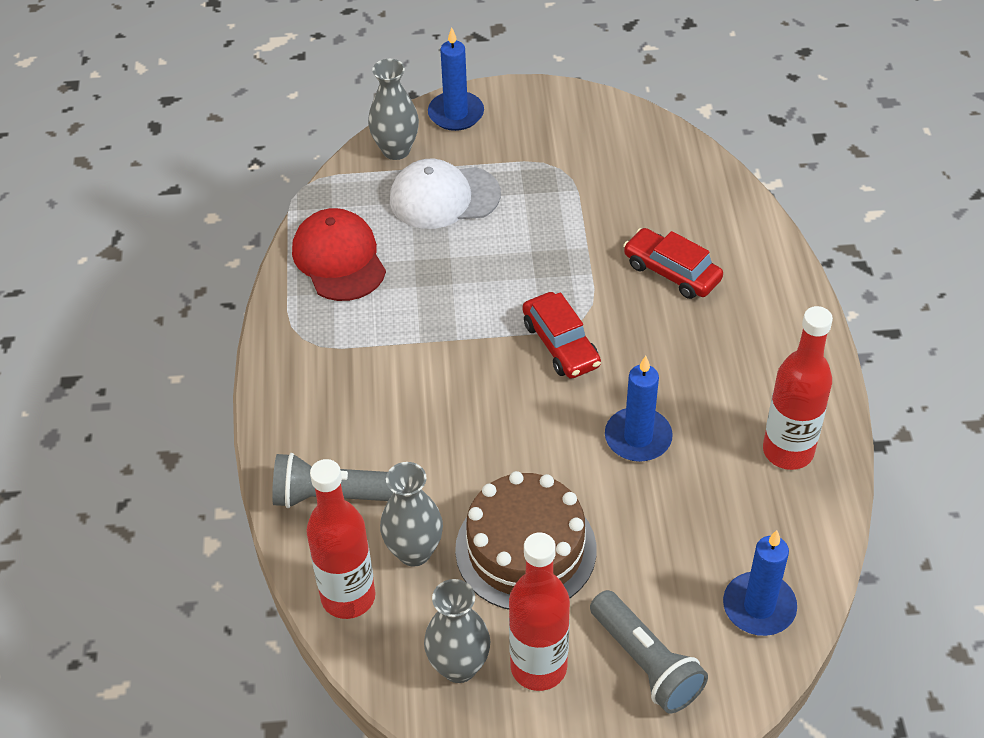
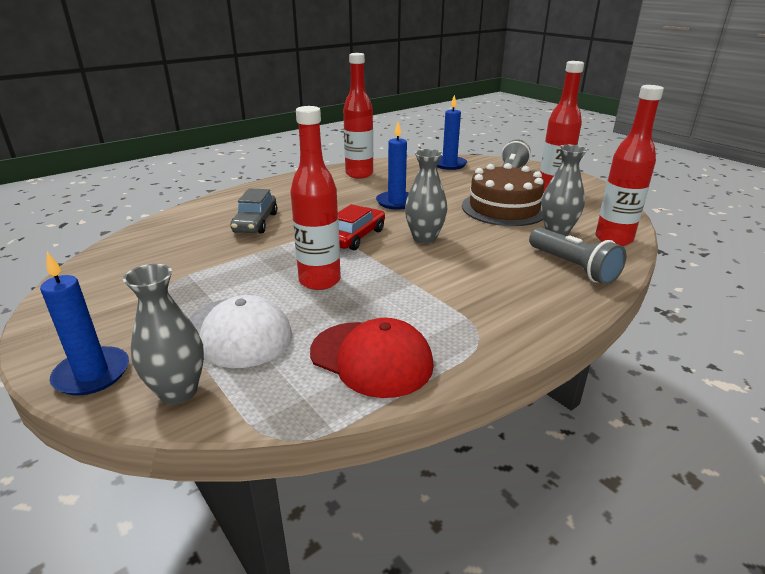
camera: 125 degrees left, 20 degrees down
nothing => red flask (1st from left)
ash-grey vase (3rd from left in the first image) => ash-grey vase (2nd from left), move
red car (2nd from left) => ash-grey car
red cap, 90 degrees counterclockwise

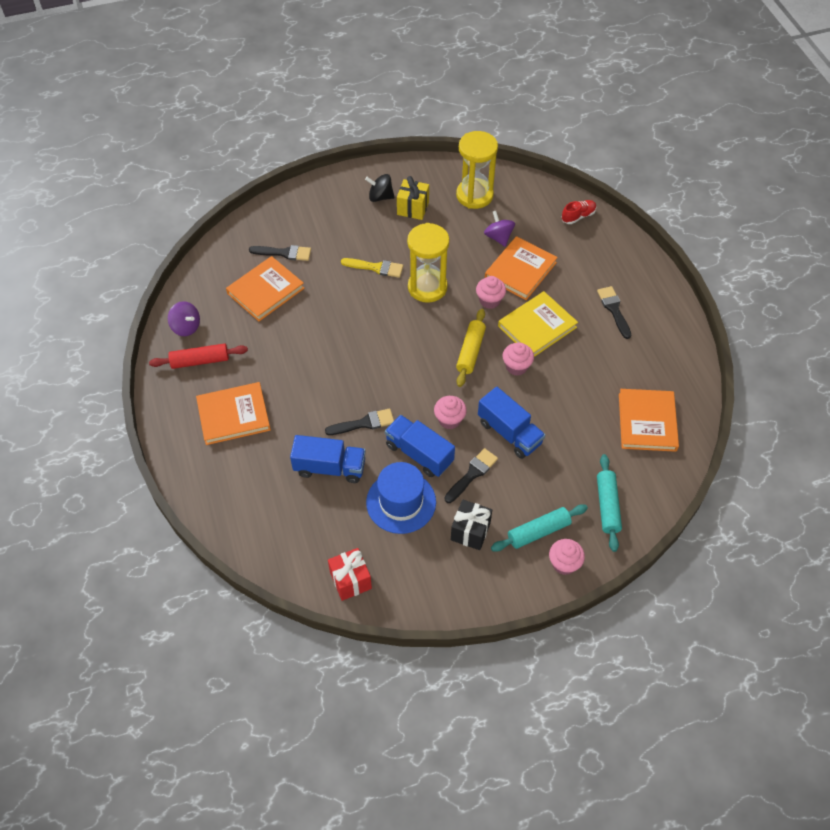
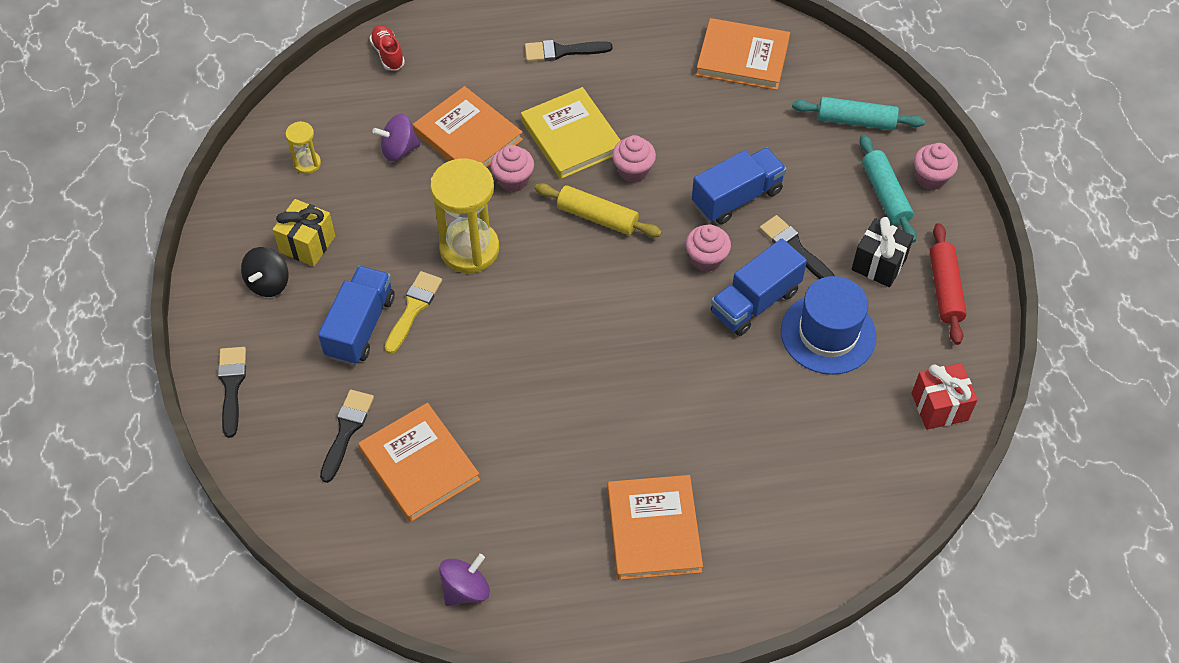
camera: 80 degrees left, 0 degrees up
red pastry roller, move
royal blue toy truck (1st from left), move
black brush (2nd from left in the first image) => black brush (1st from left), move
bright yellow sandglass (2nd from left in the first image) => bright yellow sandglass (1st from left), x0.47

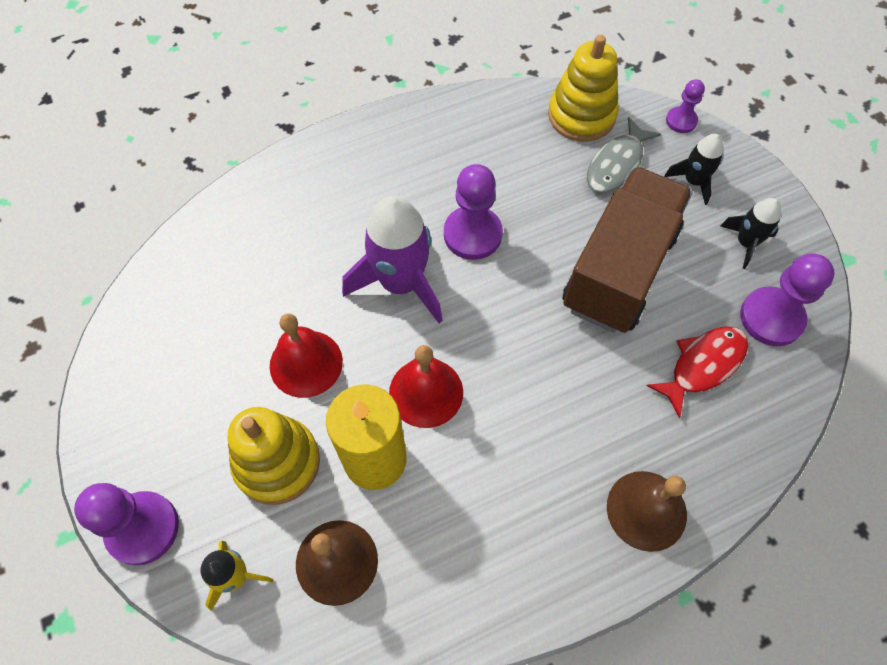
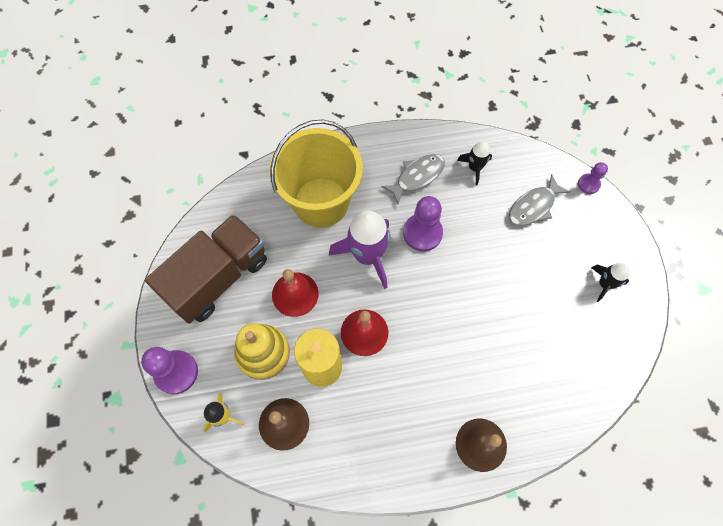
camera: 15 degrees right, 5 degrees up
bright yellow ring stacker (2nd from left) => nothing
red fish => nothing
purple game pawn (4th from left) => nothing
nothing => bright yellow sand bucket
nothing => ash-grey fish (1st from left)
brown toy truck, move
black rocket (1st from left), move

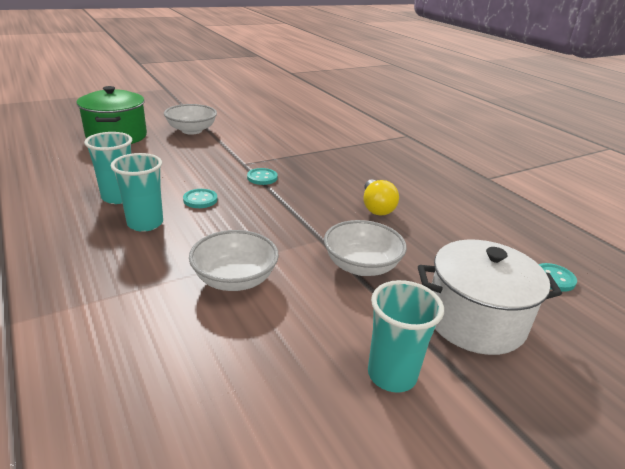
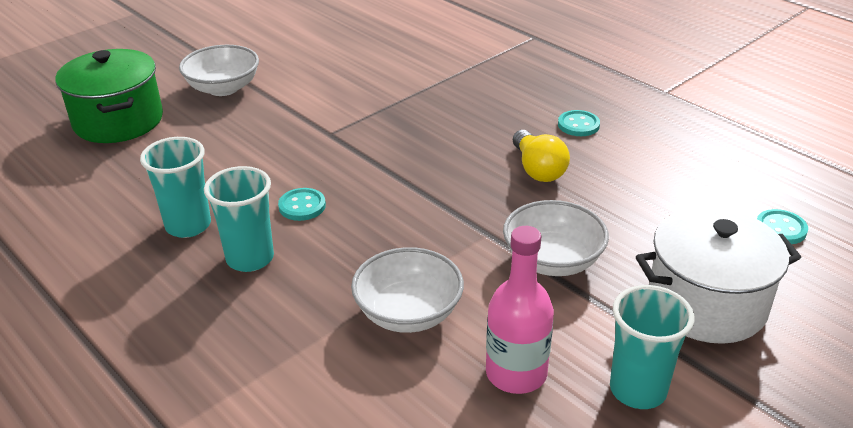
camera: 10 degrees left, 5 degrees up
nothing => rose-pink flask
aqua shirt button (2nd from left), move

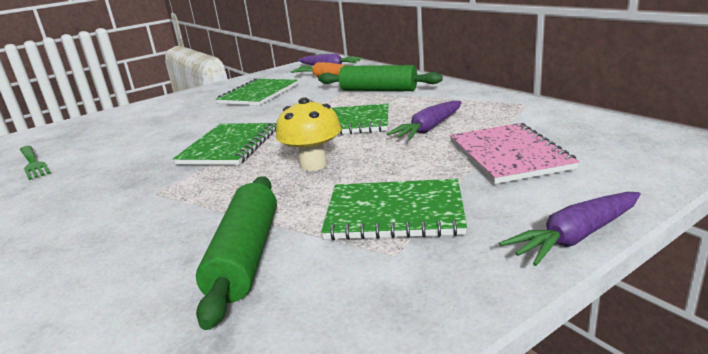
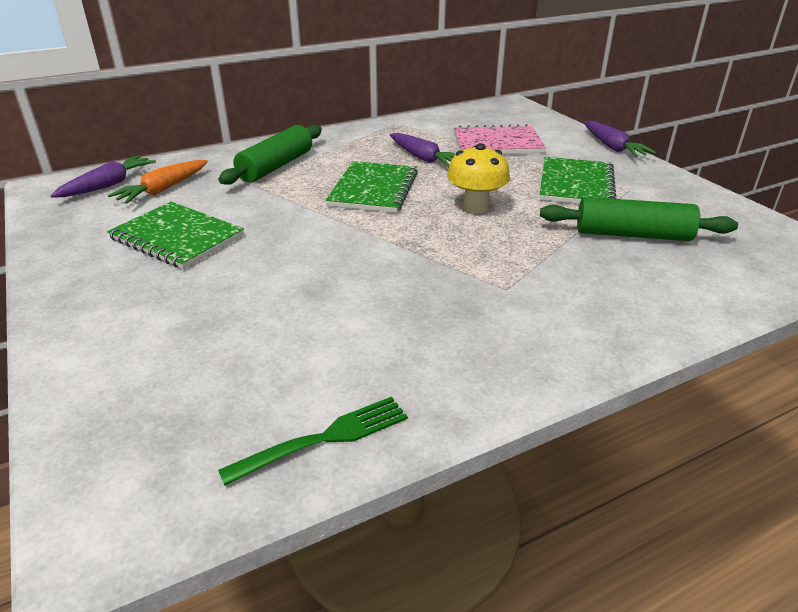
camera: 85 degrees left, 10 degrees up
leaf-green notebook (1st from left) => nothing

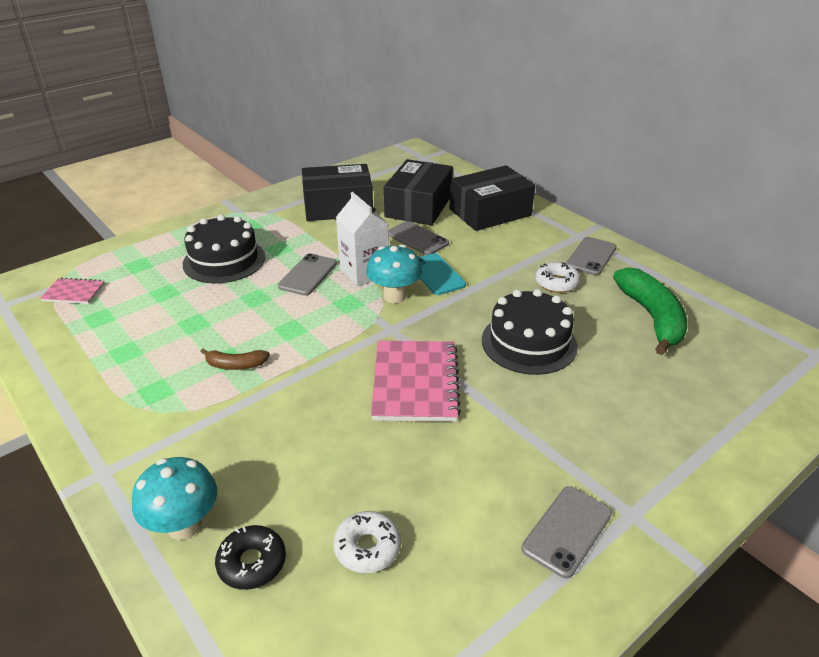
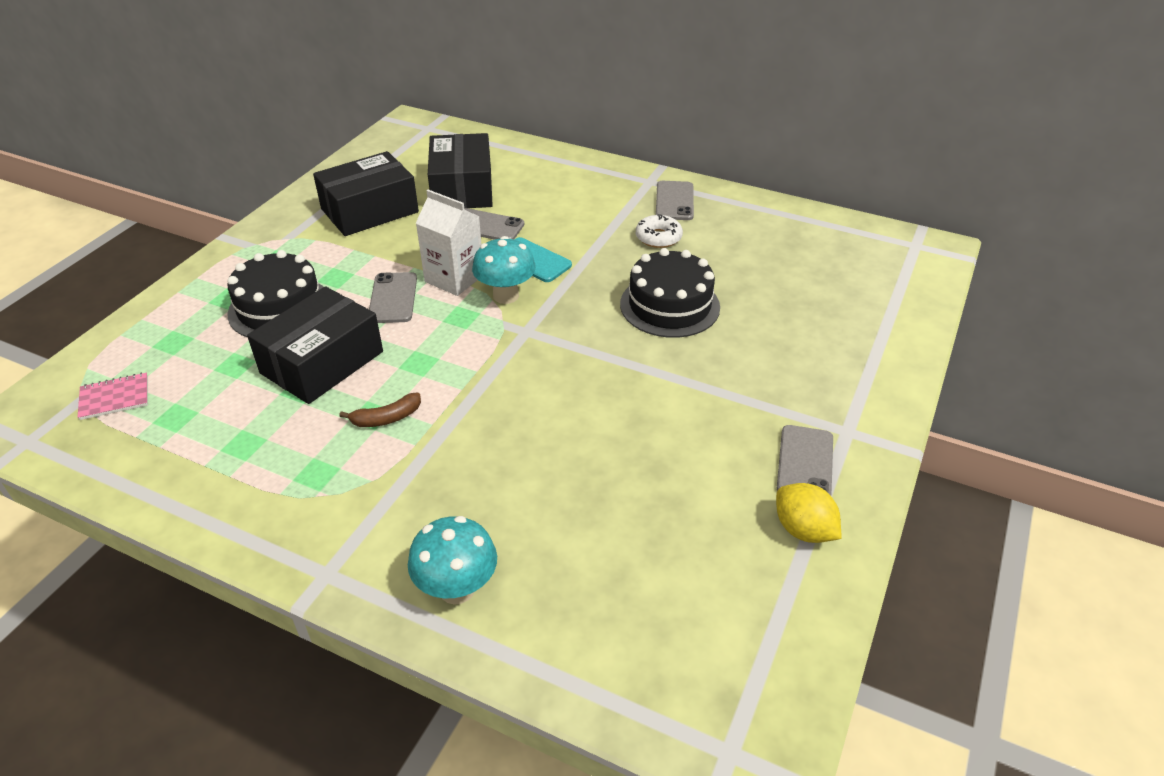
camera: 25 degrees left, 5 degrees up
black doughnut => nothing
snow-white doughnut (1st from left) => nothing
rose-pink notebook (2nd from left) => nothing
leaf-green banana => nothing
nothing => bright yellow citrus fruit
black box (3rd from left in the first image) => black box (1st from left), move

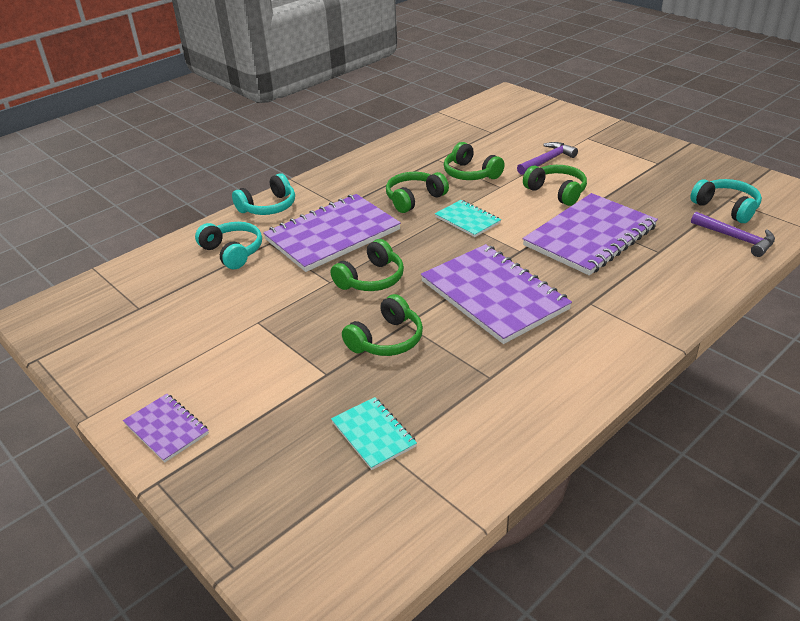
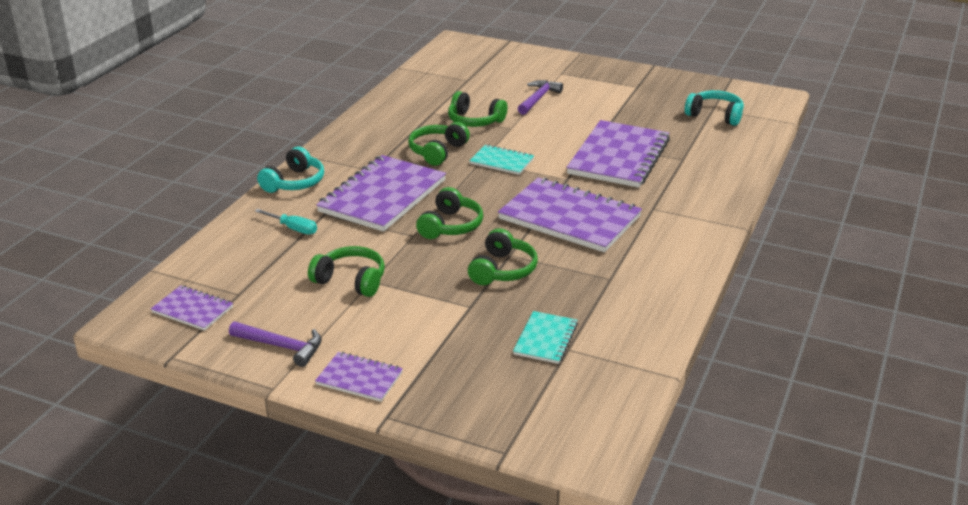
camera: 25 degrees left, 5 degrees down
nothing => purple notebook (1st from left)
leaf-green over-ear headphones (5th from left in the first image) => leaf-green over-ear headphones (1st from left), move
purple claw hammer (2nd from left in the first image) => purple claw hammer (1st from left), move
aqua over-ear headphones (1st from left) => aqua hand screwdriver
aqua notebook (1st from left in the first image) => aqua notebook (2nd from left), 75 degrees clockwise

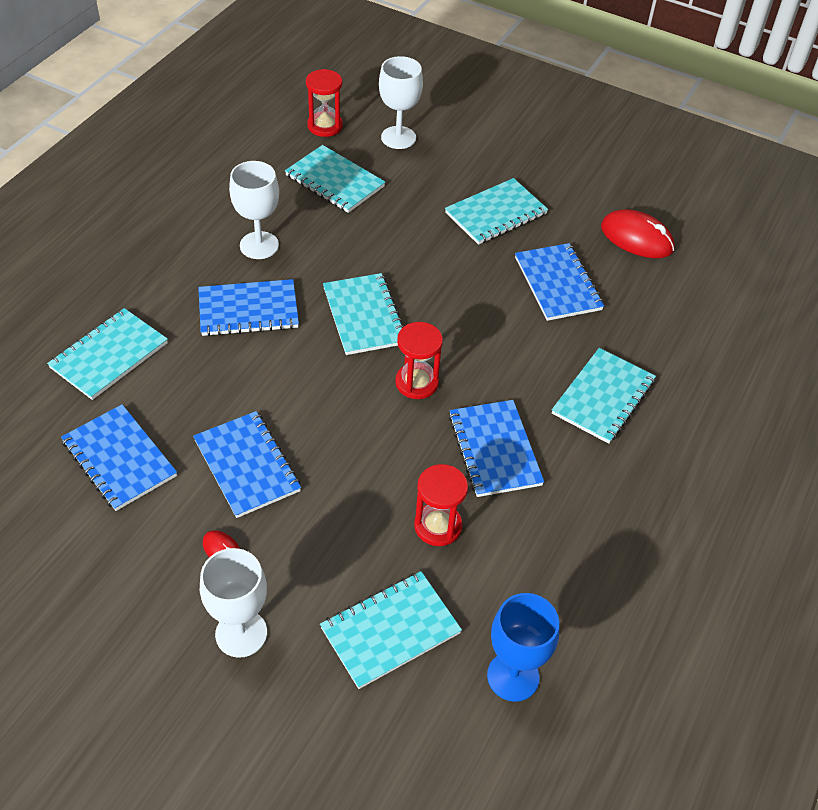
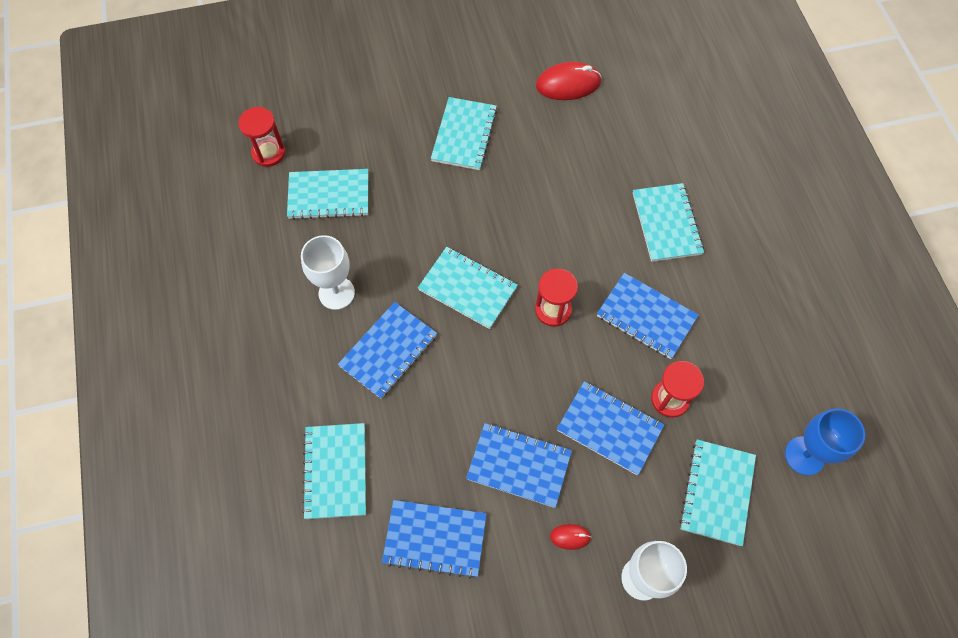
camera: 40 degrees left, 15 degrees up
snow-white goblet (3rd from left) => nothing
royal blue notebook (5th from left in the first image) => royal blue notebook (4th from left), move

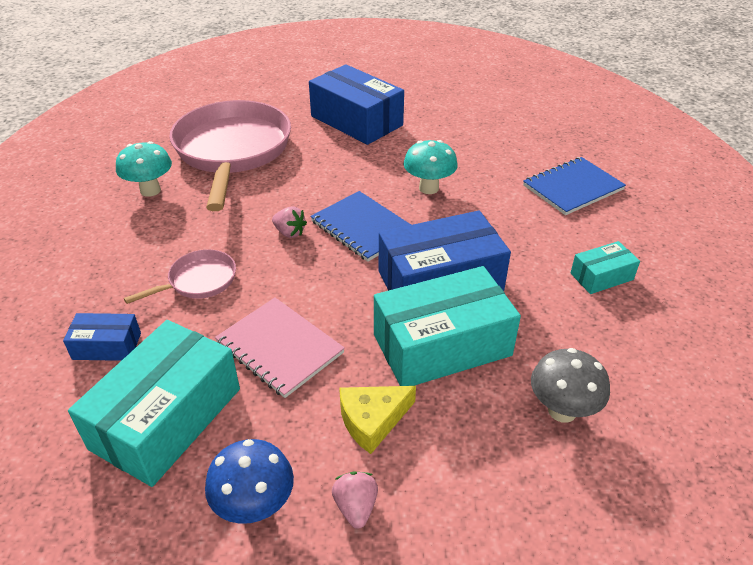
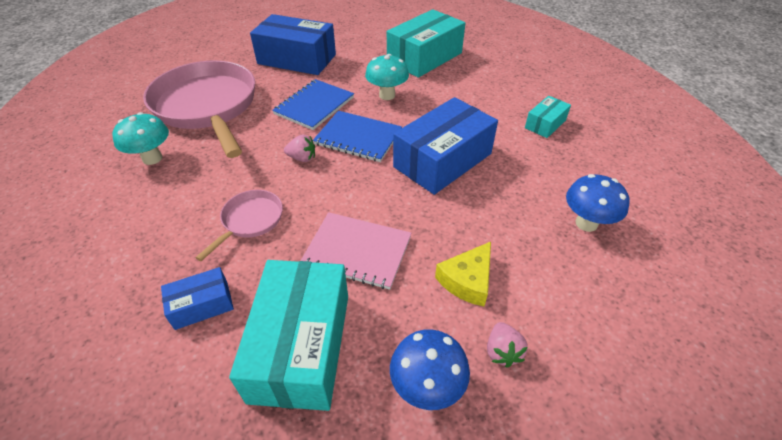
camera: 25 degrees left, 5 degrees up
aqua box (2nd from left), move
royal blue notebook (2nd from left in the first image) => royal blue notebook (1st from left), move
ash-grey toadstool => royal blue toadstool (2nd from left)
rose-pink strawberry (2nd from left), 150 degrees counterclockwise

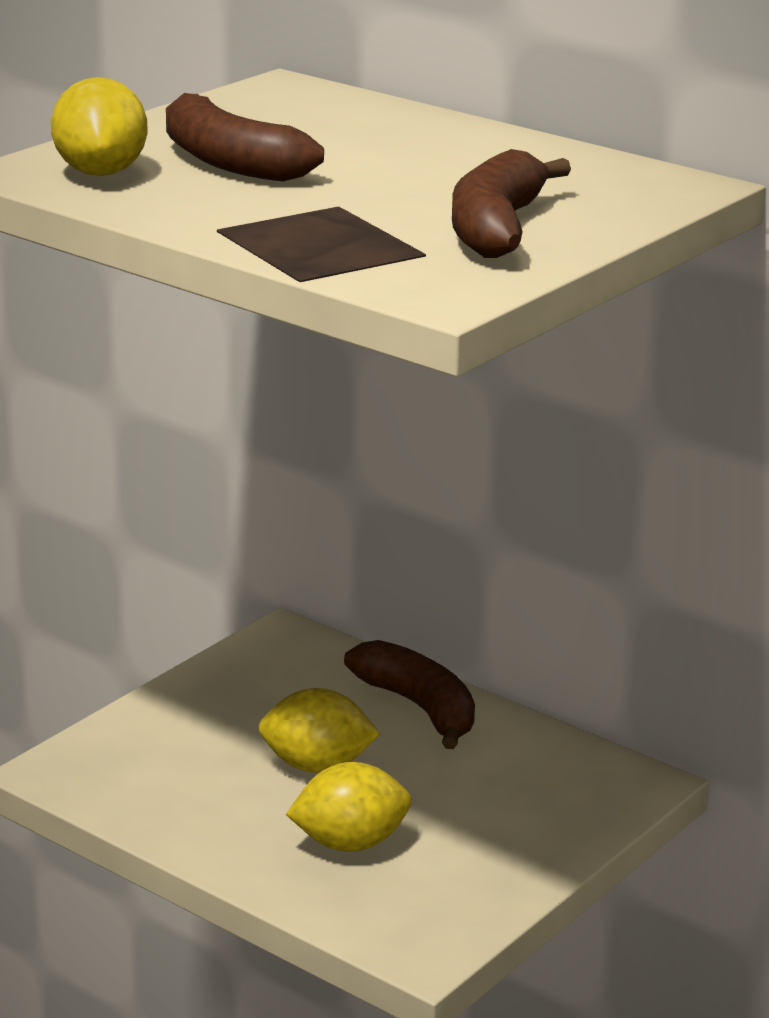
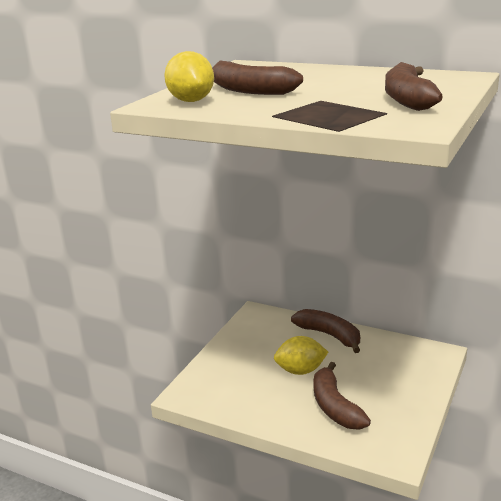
camera: 10 degrees left, 0 degrees up
bright yellow citrus fruit (3rd from left) => brown banana (3rd from left)

